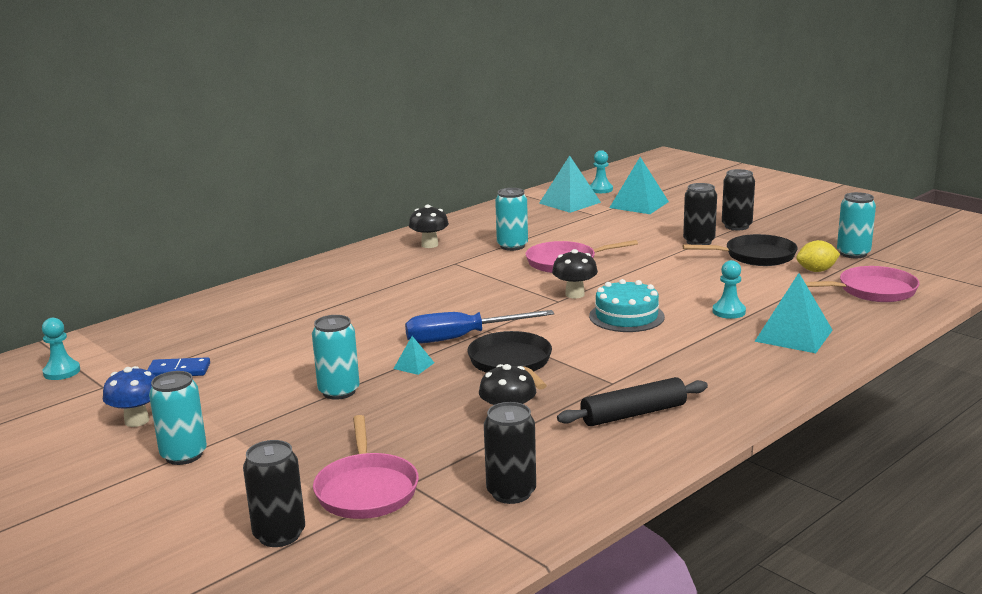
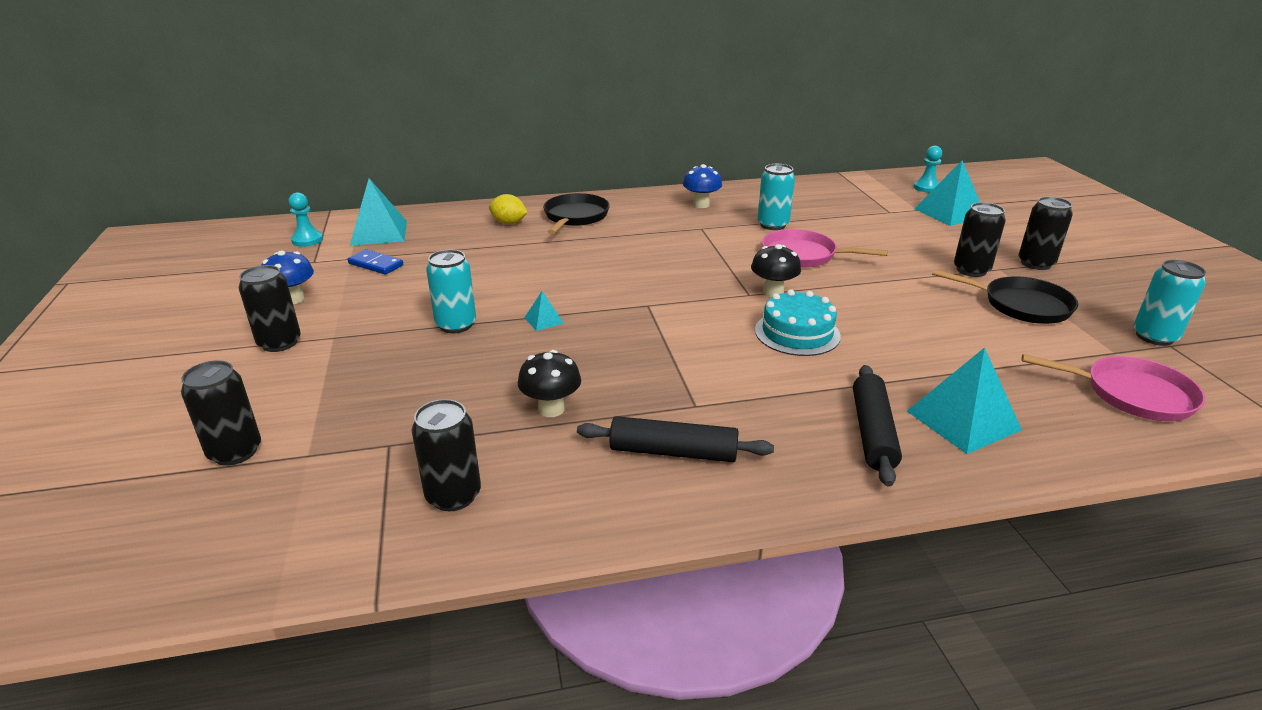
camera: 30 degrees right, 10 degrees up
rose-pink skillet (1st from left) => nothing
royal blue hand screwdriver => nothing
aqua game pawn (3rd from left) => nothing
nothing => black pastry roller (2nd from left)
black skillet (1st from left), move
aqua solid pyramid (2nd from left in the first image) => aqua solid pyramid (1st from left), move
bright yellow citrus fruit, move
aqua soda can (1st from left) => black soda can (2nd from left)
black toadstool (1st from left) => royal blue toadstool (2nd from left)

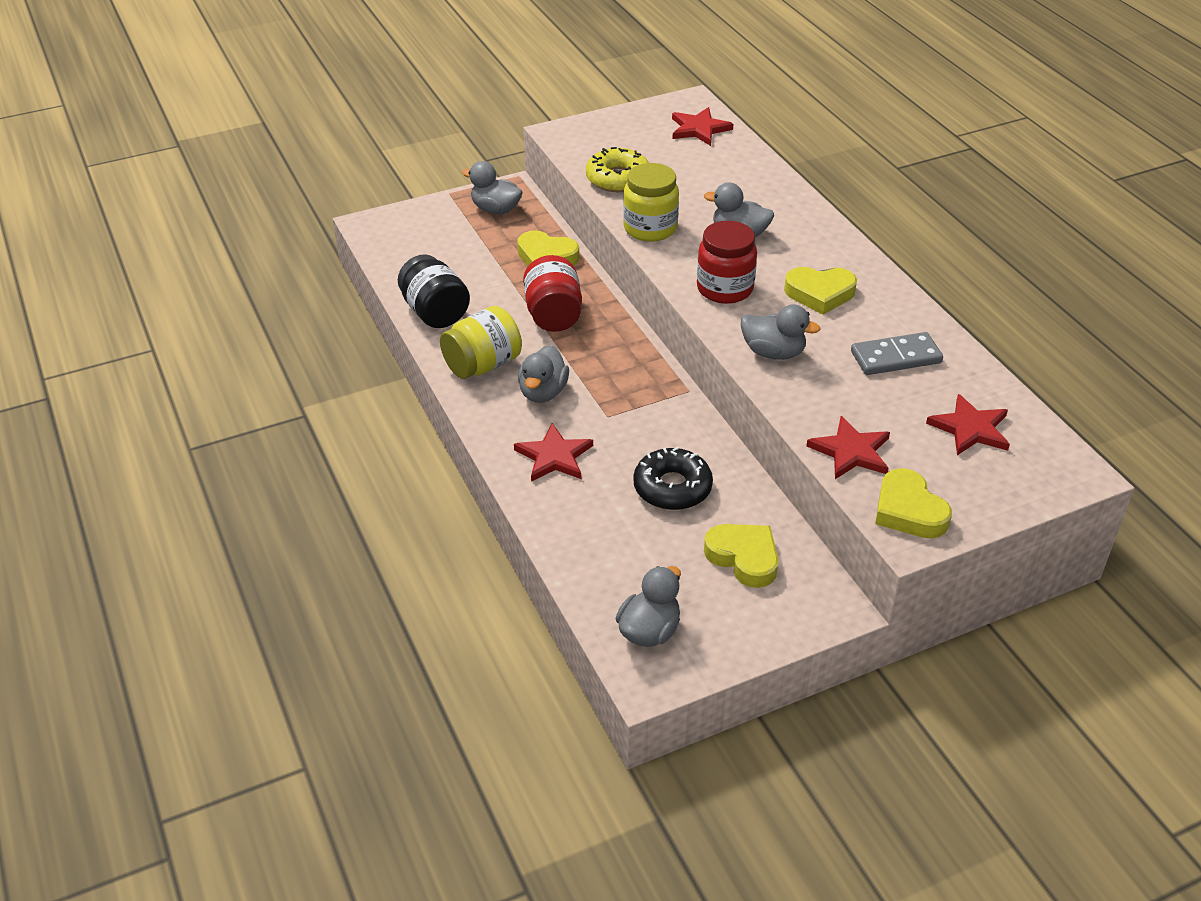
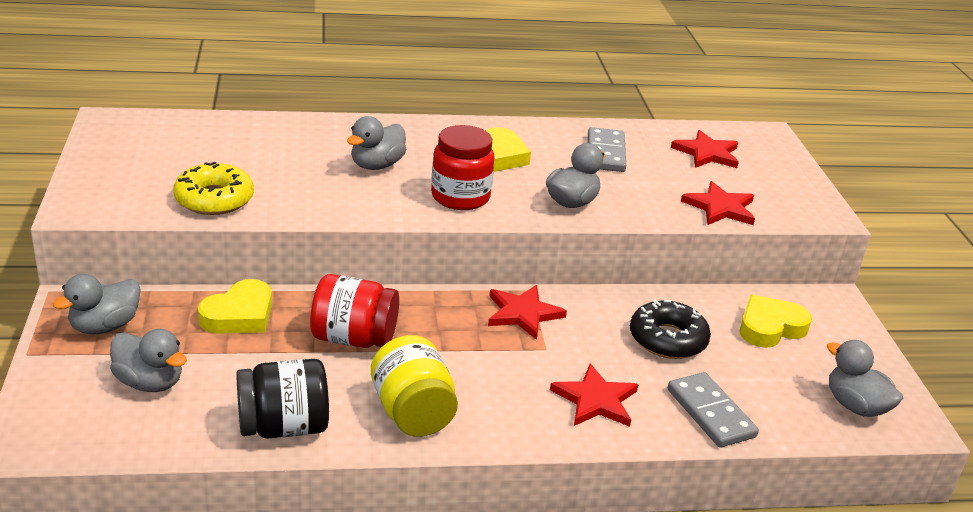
camera: 75 degrees left, 10 degrees down
bright yellow preserve jar (2nd from left) => nothing
bright yellow heart (4th from left) => nothing
nothing => ash-grey domino tile (2nd from left)
ash-grey toy duck (2nd from left), move
red star (2nd from left in the first image) => red star (1st from left), move

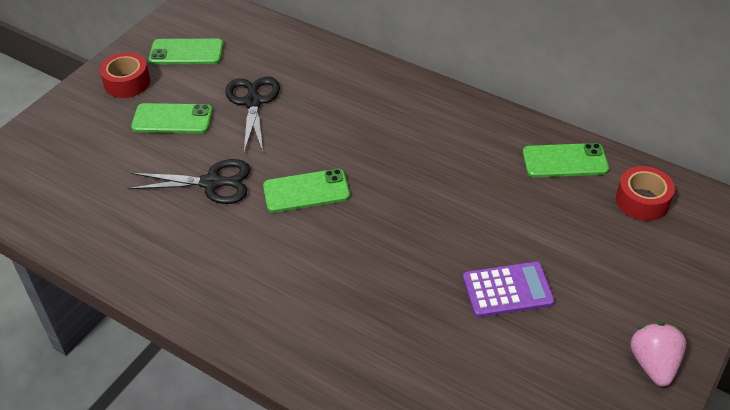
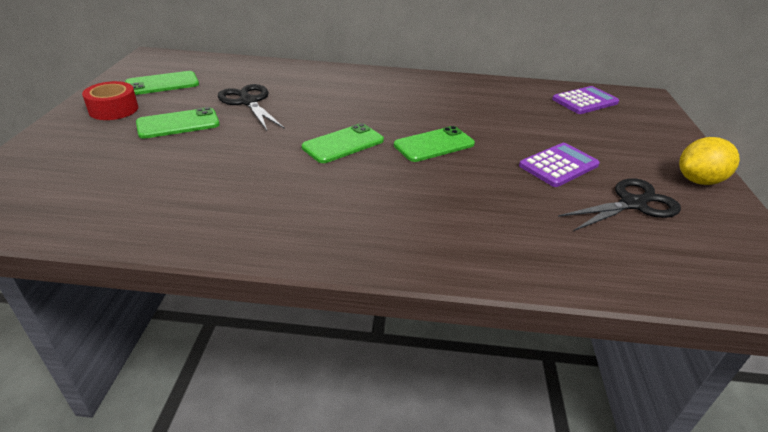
camera: 30 degrees left, 10 degrees down
black pair of scissors (1st from left in the first image) => black pair of scissors (2nd from left), move
leaf-green phone (4th from left), move
red sticky tape (2nd from left) => purple calculator (2nd from left)
rose-pink strawberry => bright yellow citrus fruit

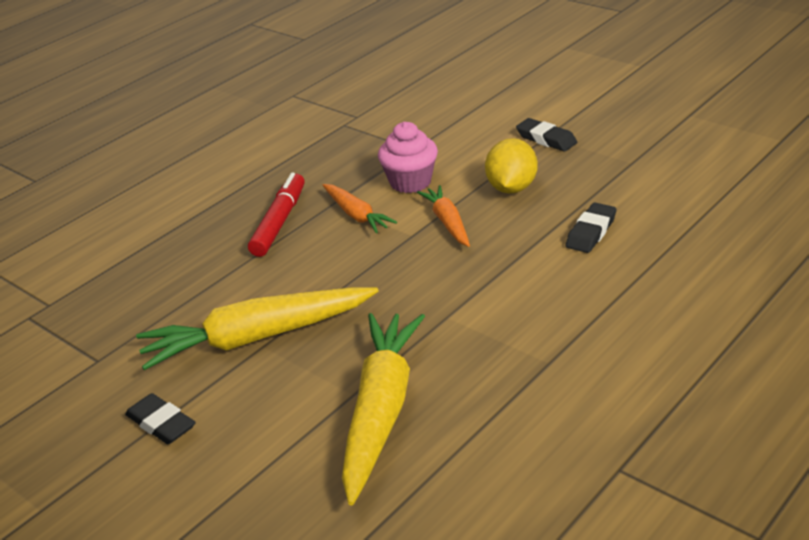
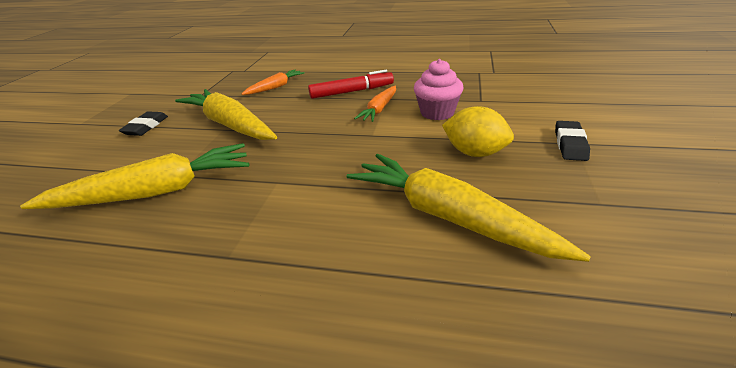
camera: 60 degrees right, 0 degrees up
orange-coloured carrot (2nd from left in the first image) => orange-coloured carrot (1st from left), move
black pencil eraser (3rd from left) => bright yellow carrot (3rd from left)
bright yellow citrus fruit, 45 degrees clockwise

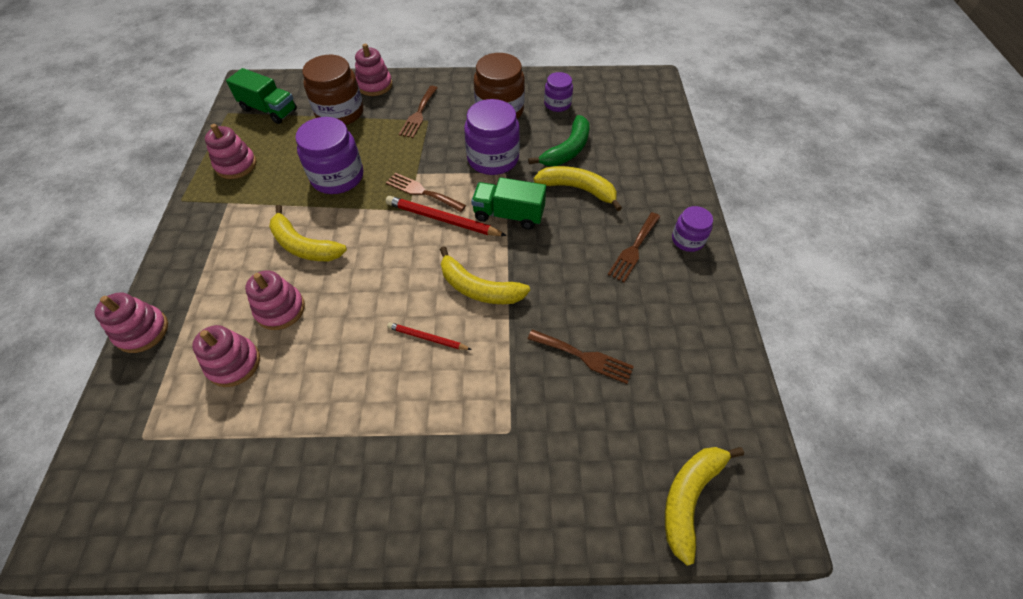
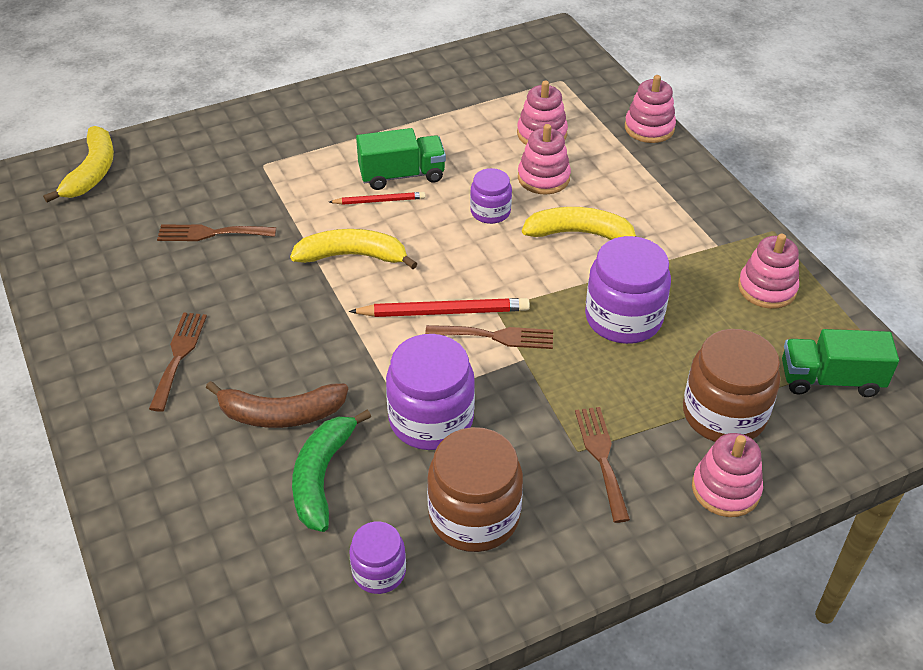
camera: 155 degrees right, 10 degrees down
leaf-green toy truck (2nd from left in the first image) => leaf-green toy truck (1st from left), move
purple preserve jar (4th from left in the first image) => purple preserve jar (3rd from left), move
bright yellow banana (3rd from left) => brown banana

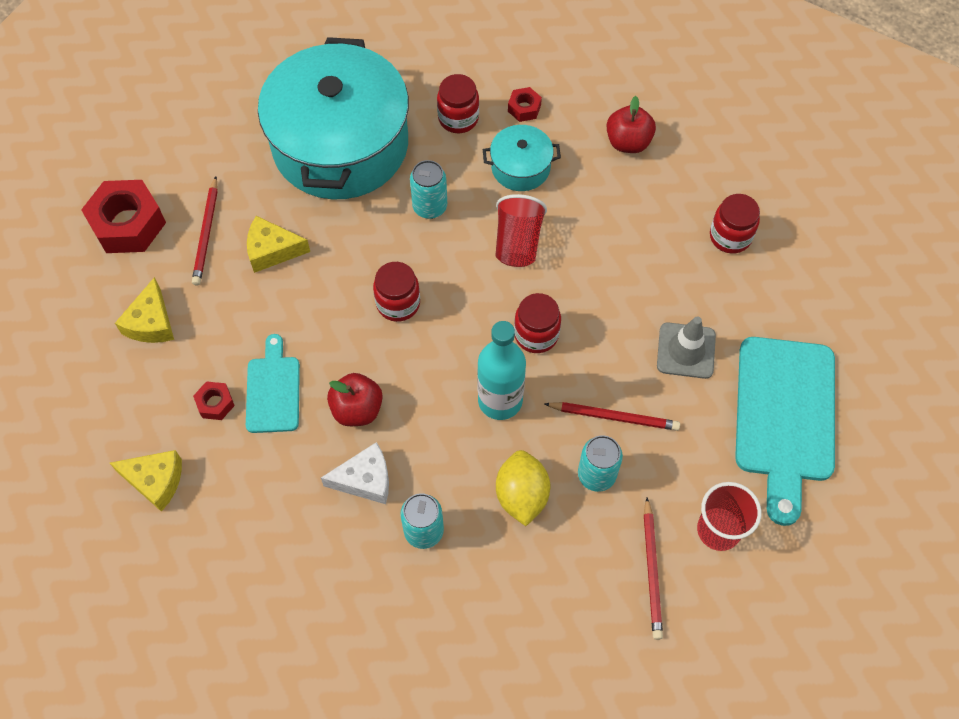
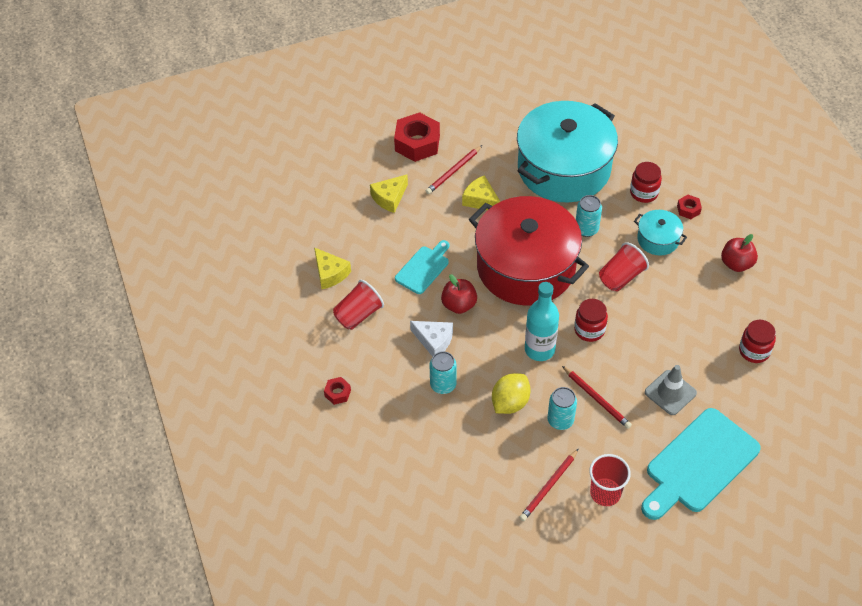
camera: 40 degrees right, 10 degrees down
nothing => red cup (1st from left)
red nut (2nd from left in the first image) => red nut (1st from left), move
red preserve jar (1st from left) => red stockpot

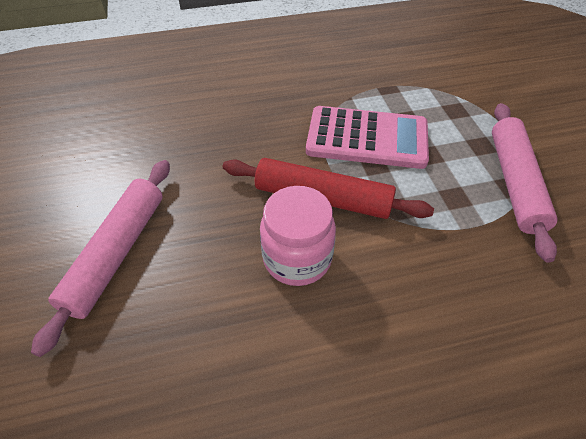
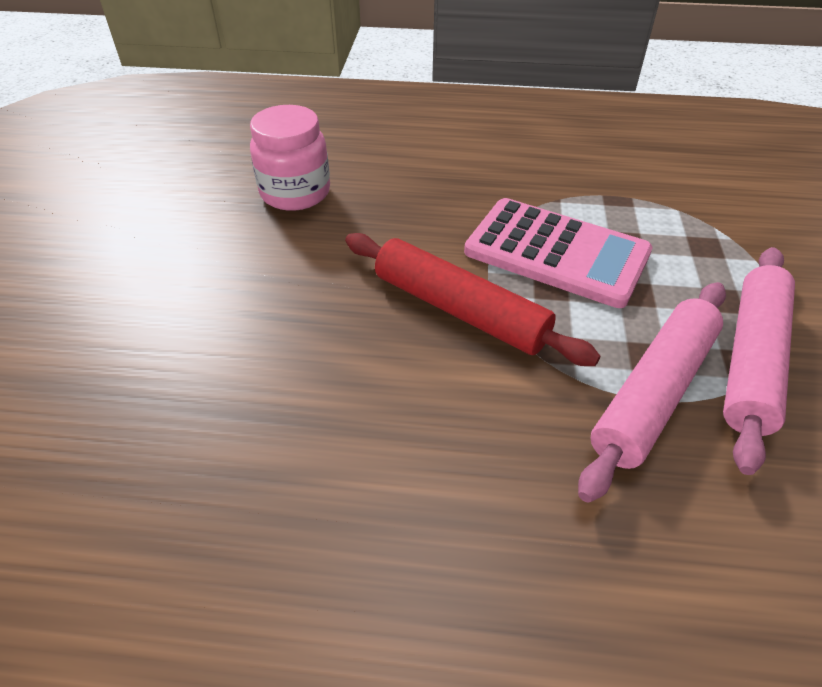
camera: 20 degrees right, 5 degrees down
rose-pink pastry roller (1st from left), move
rose-pink preserve jar, move

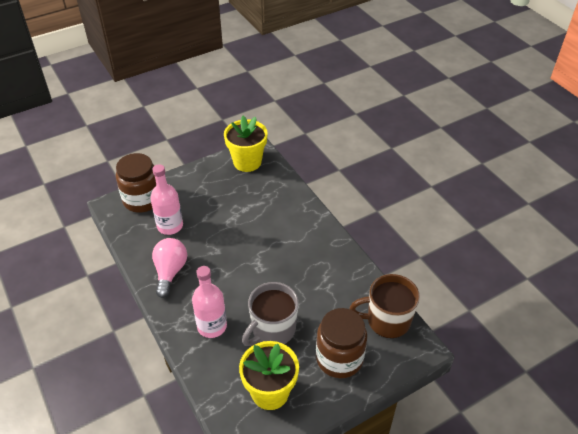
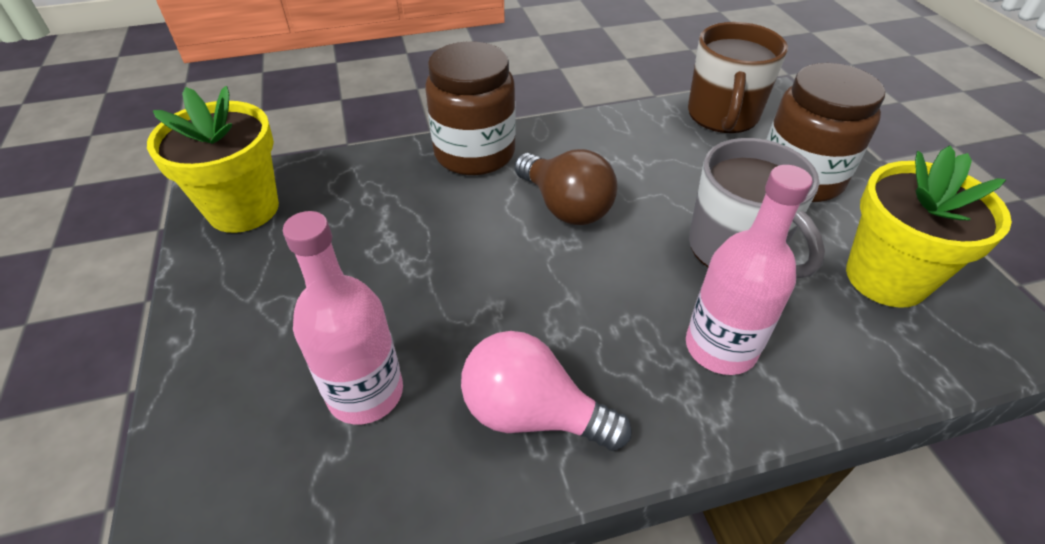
camera: 75 degrees left, 0 degrees up
nothing => brown light bulb
brown preserve jar (1st from left), move

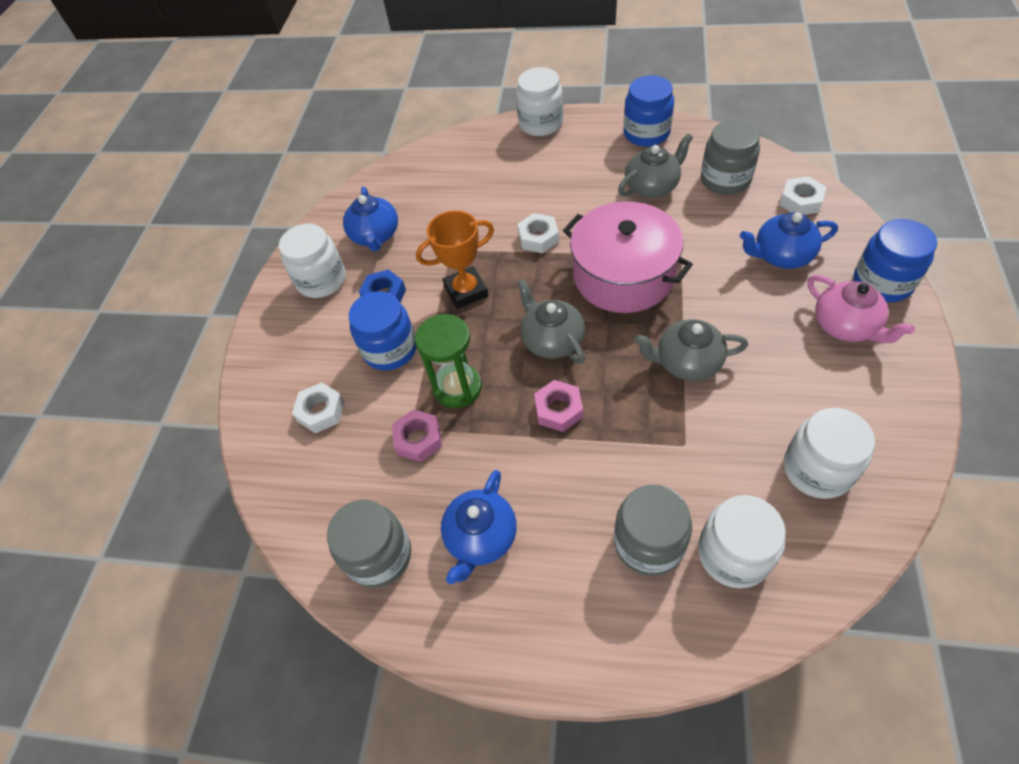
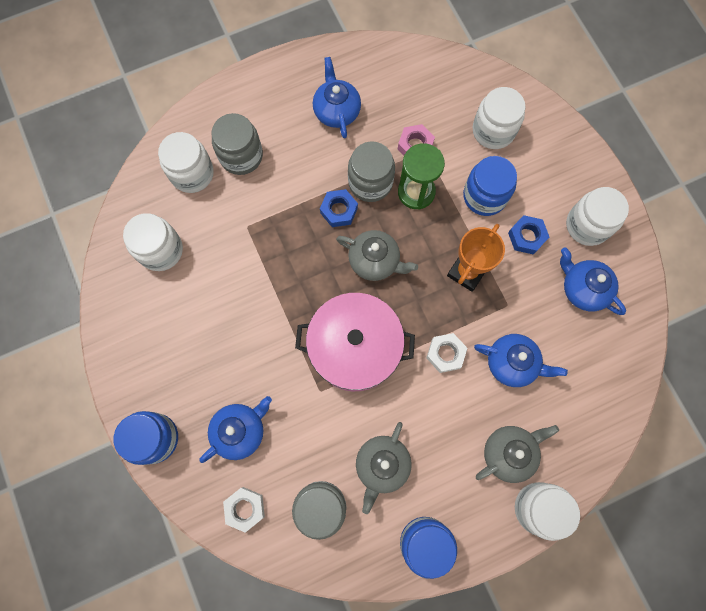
camera: 140 degrees right, 20 degrees up
rose-pink teapot => nothing
nothing => royal blue teapot (3rd from left)
ash-grey preserve jar (1st from left in the first image) => ash-grey preserve jar (3rd from left), move
ash-grey teapot (3rd from left), move
snow-white nut (1st from left) => snow-white preserve jar (3rd from left)
rose-pink nut (2nd from left) => royal blue nut (1st from left)

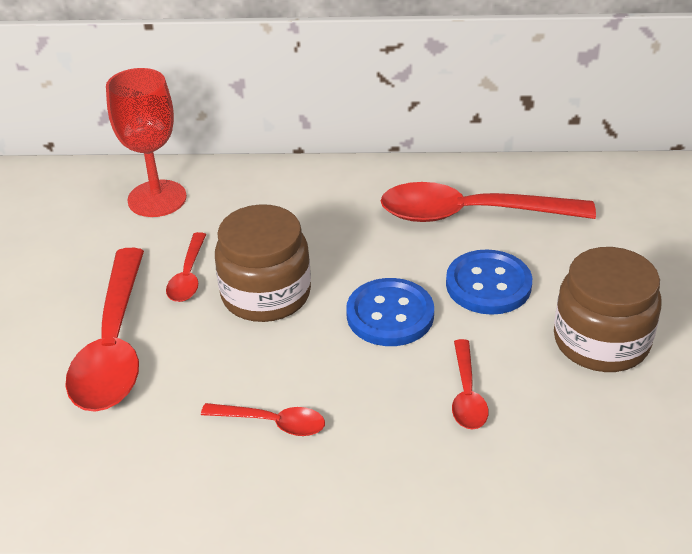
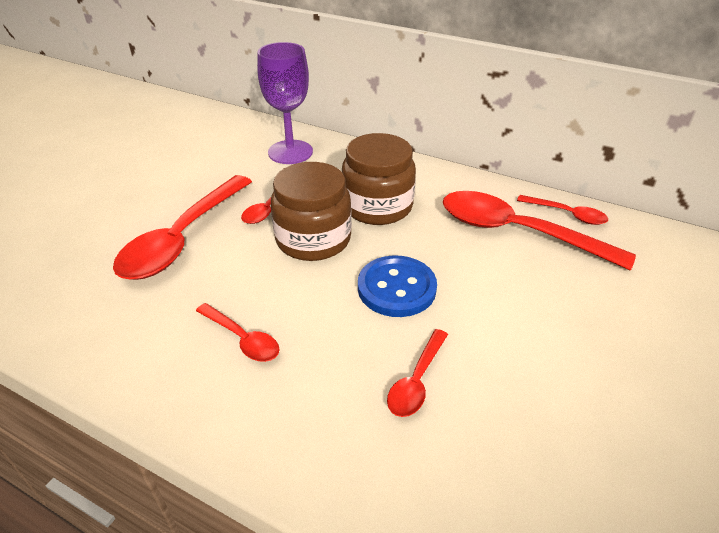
camera: 25 degrees right, 0 degrees up
royal blue shirt button (2nd from left) => nothing
nothing => red spoon (6th from left)
brown preserve jar (2nd from left), move
red goblet => purple goblet

